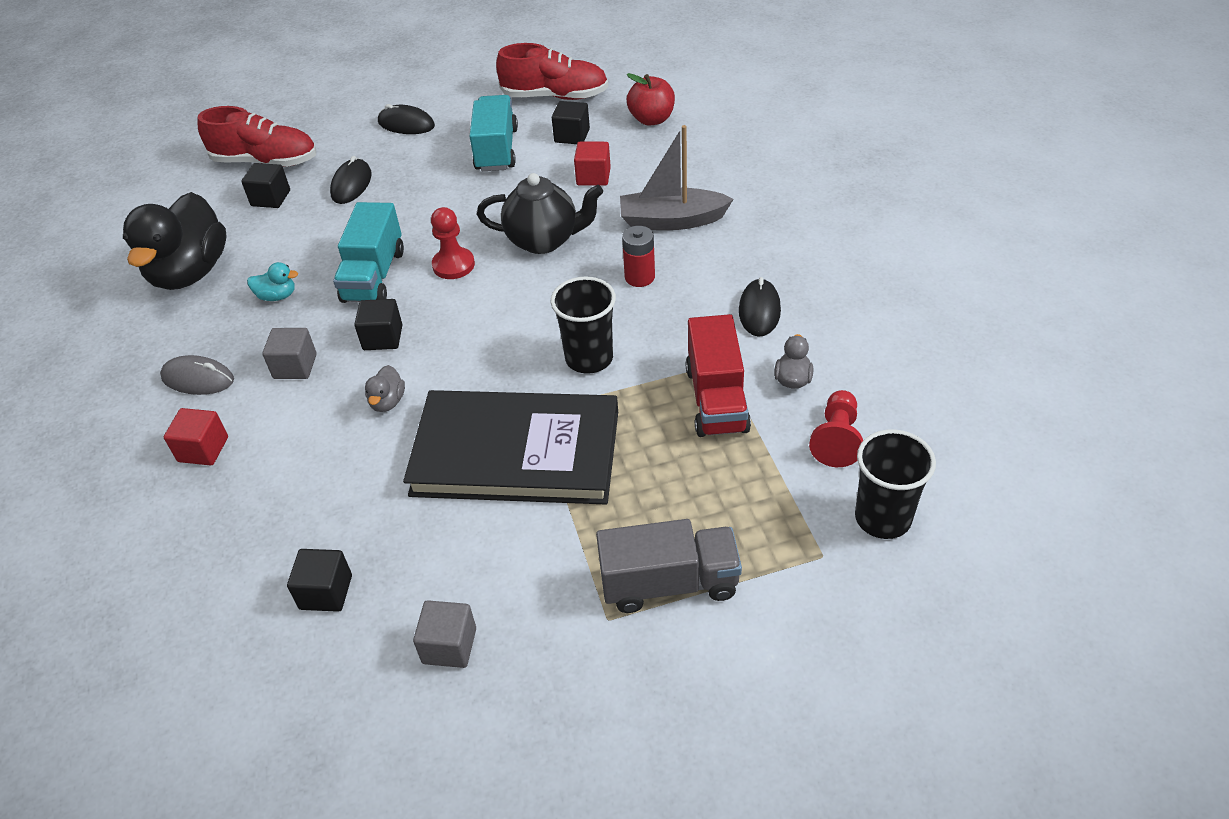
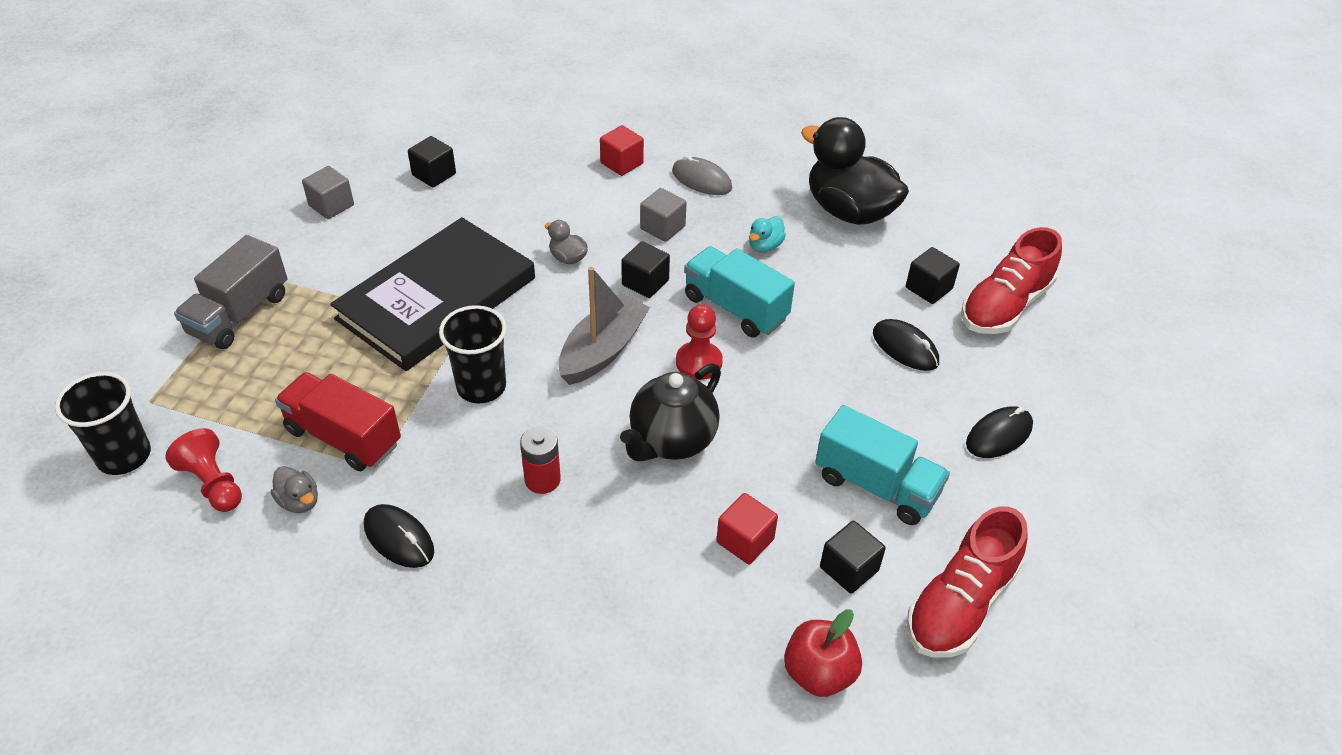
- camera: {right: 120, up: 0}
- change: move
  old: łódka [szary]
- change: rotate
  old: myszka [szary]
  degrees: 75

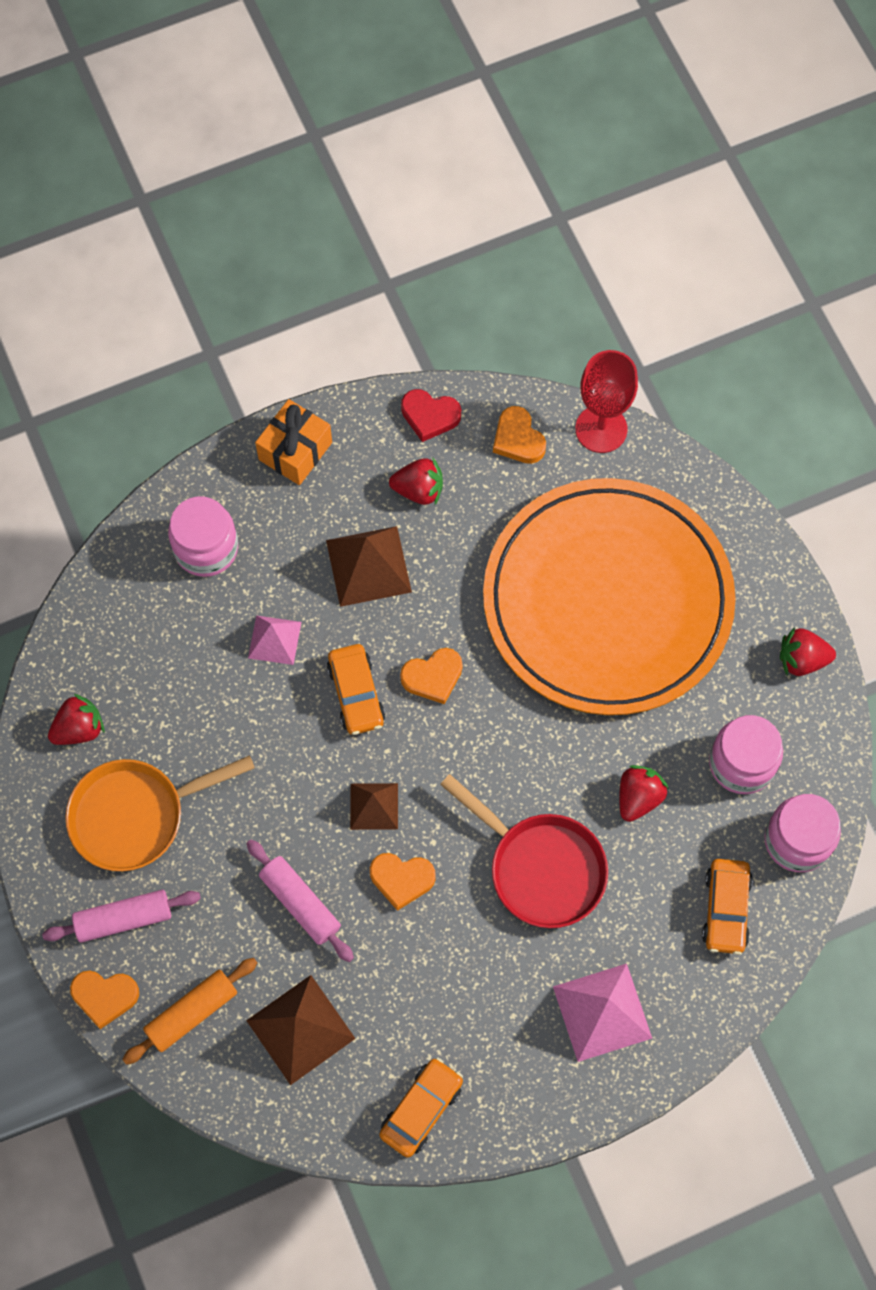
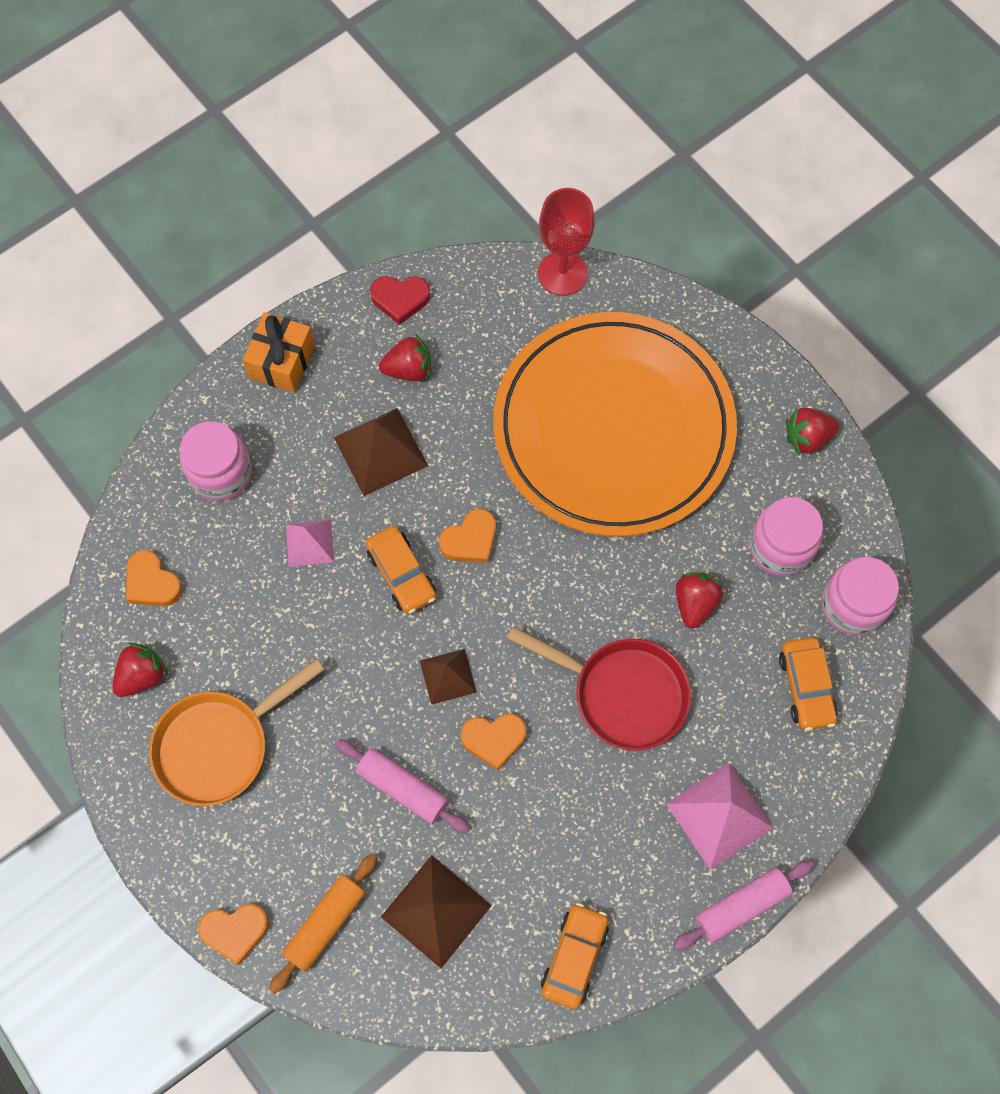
- camera: {right: -15, up: 0}
- change: move
  old: wałek do ciasta [różowy] (1st from left in the first image)
  new: wałek do ciasta [różowy] (2nd from left)
- change: move
  old: serce [pomarańczowy] (4th from left in the first image)
  new: serce [pomarańczowy] (1st from left)

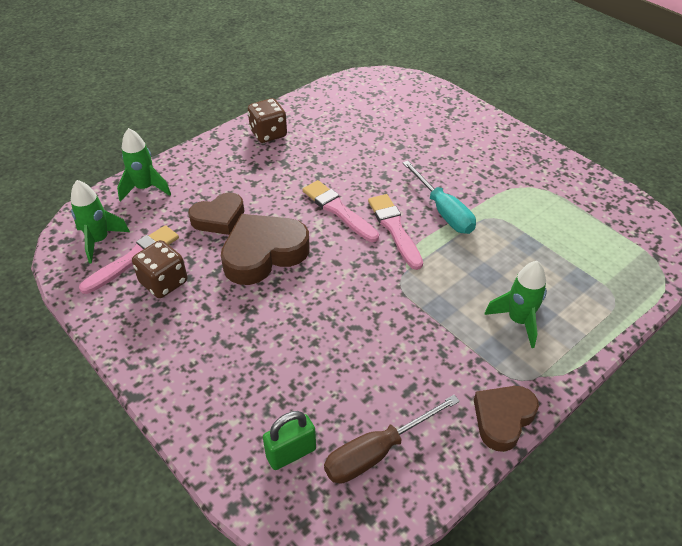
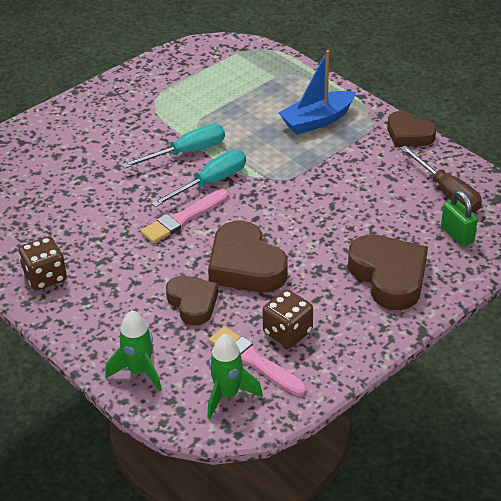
- camera: {right: -90, up: -5}
- change: insert
  new: serce [brązowy] (3rd from left)
- change: replace
  old: pędzel [różowy] (3rd from left)
  new: śrubokręt [turkusowy] (2nd from left)
- change: replace
  old: rakieta [zielony] (3rd from left)
  new: łódka [niebieski]

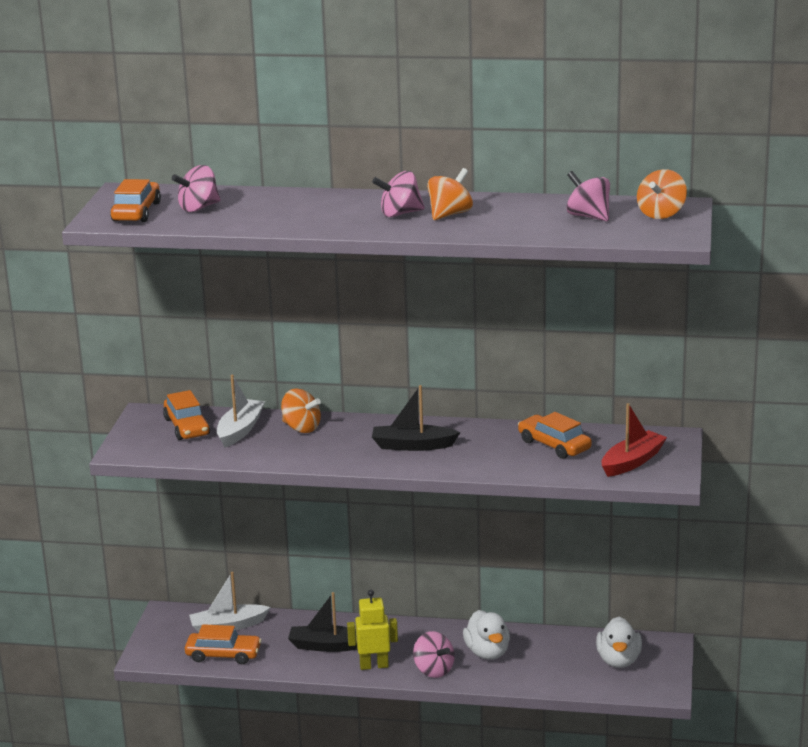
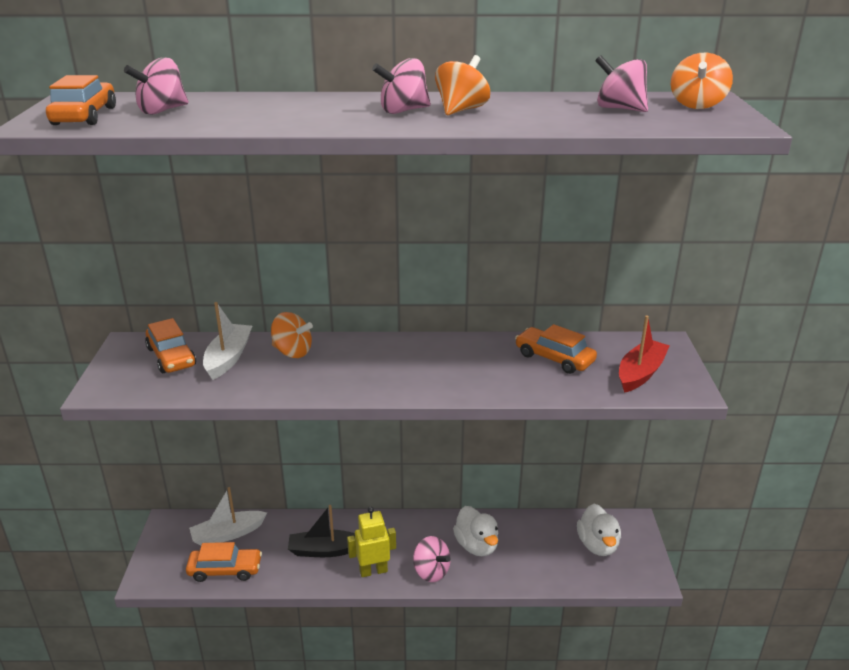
- camera: {right: -10, up: 5}
- change: delete
  old: łódka [czarny] (2nd from left)

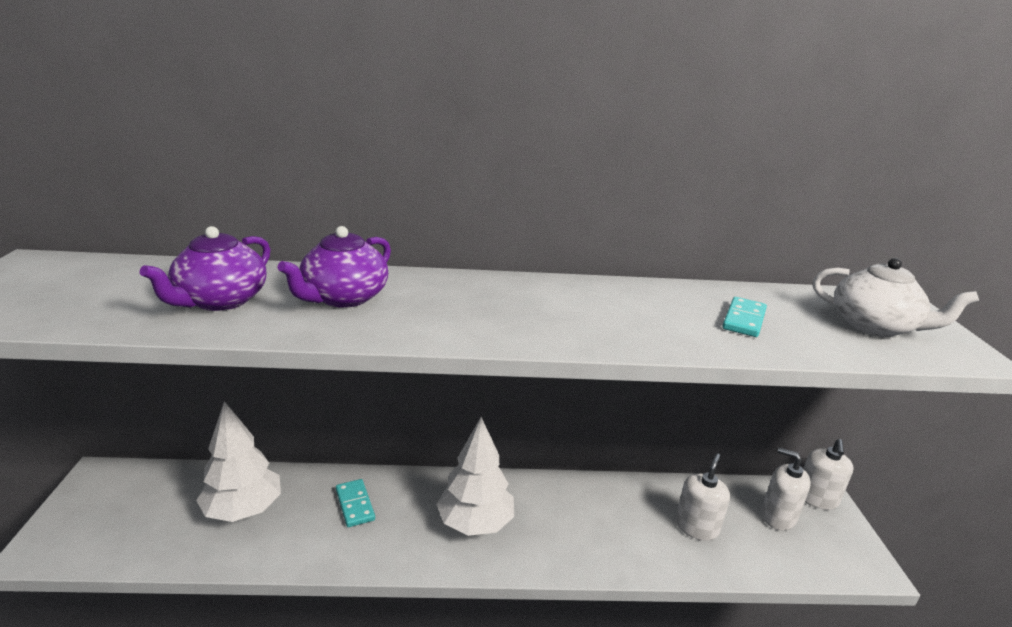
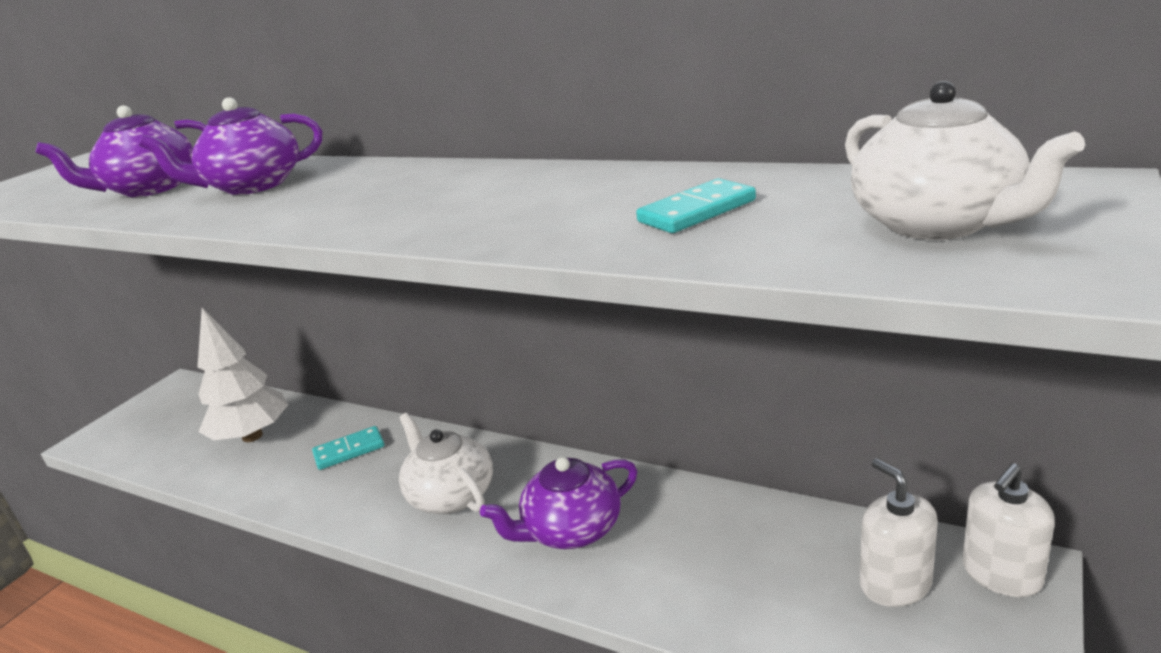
- camera: {right: 35, up: 0}
- change: delete
  old: dozownik mydła [biały] (1st from left)
- change: insert
  new: imbryk [fioletowy] (3rd from left)
- change: replace
  old: drzewko [biały] (2nd from left)
  new: imbryk [biały] (1st from left)
- change: rotate
  old: kostka domina [turkusowy] (1st from left)
  degrees: 60

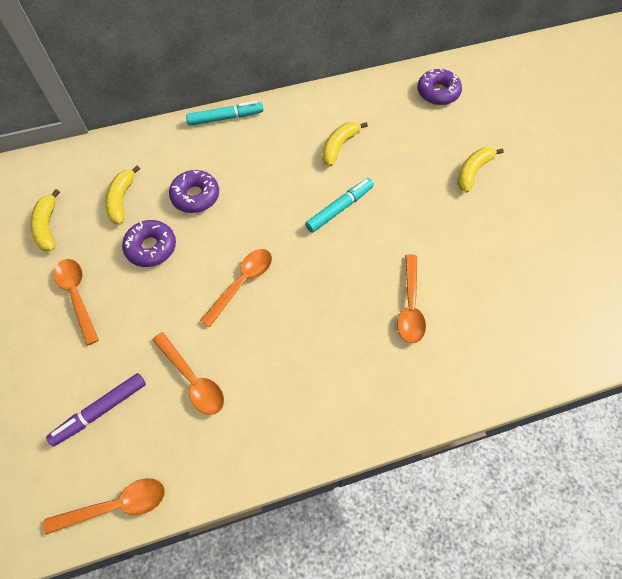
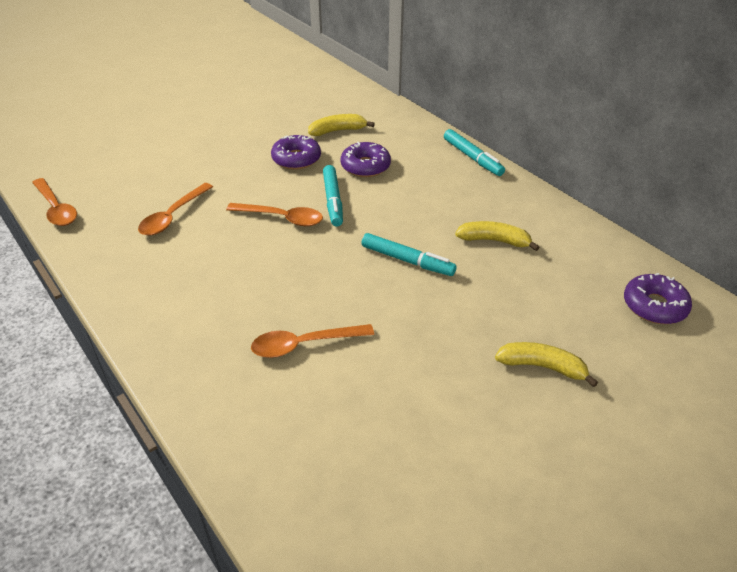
- camera: {right: 70, up: -20}
- change: delete
  old: banan [żółty] (1st from left)
- change: delete
  old: flamaster [fioletowy]
- change: delete
  old: łyżka [pomarańczowy] (1st from left)
- change: insert
  new: flamaster [turkusowy] (1st from left)

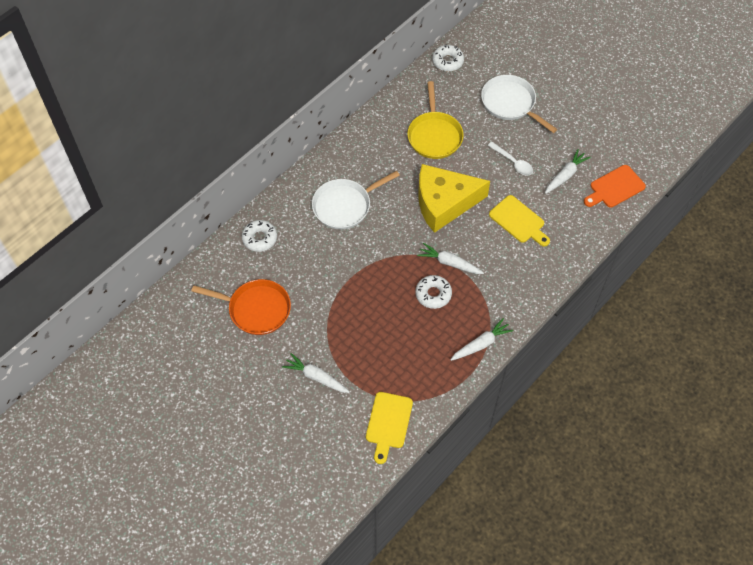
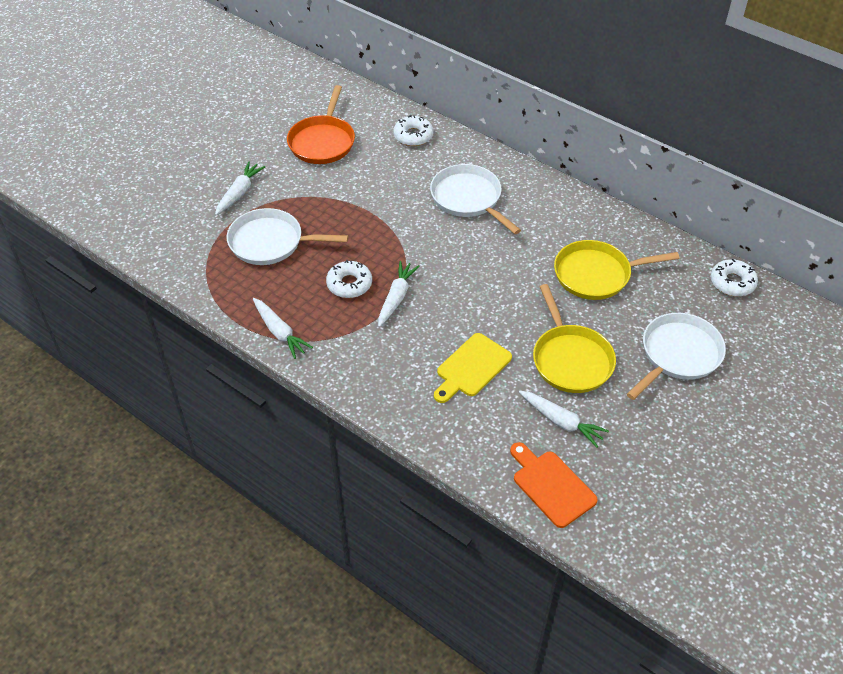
- camera: {right: 85, up: -10}
- change: delete
  old: deska do krojenia [żółty] (1st from left)
- change: delete
  old: ser [żółty]
- change: insert
  new: patelnia [biały] (1st from left)
- change: replace
  old: łyżka [biały]
  new: patelnia [żółty] (1st from left)

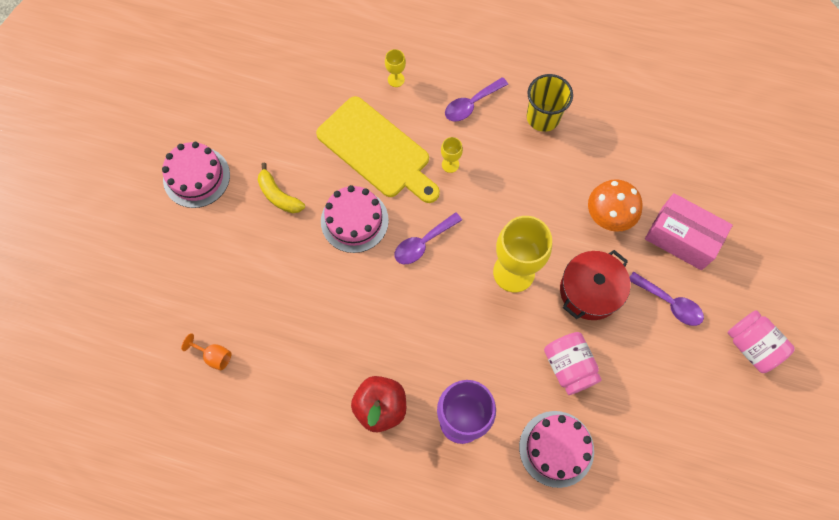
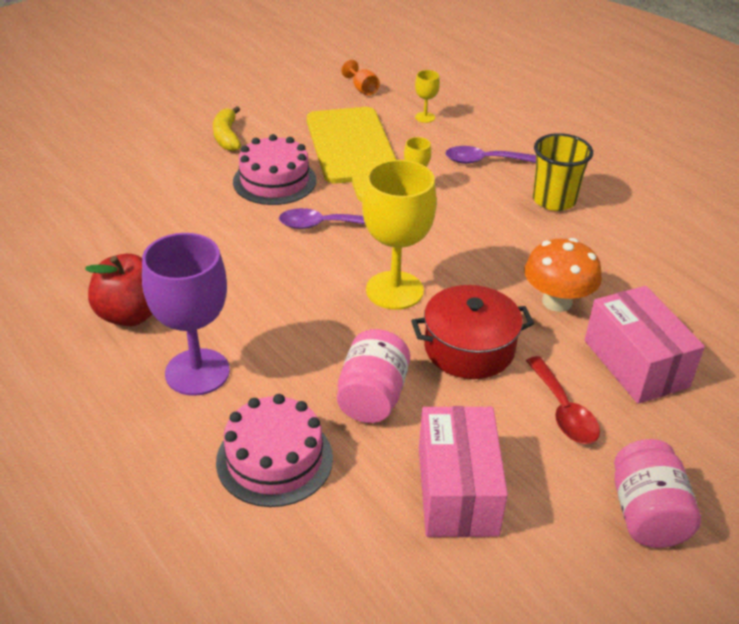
- camera: {right: 35, up: -30}
- change: delete
  old: tort [różowy] (1st from left)
- change: insert
  new: pudełko [różowy] (1st from left)
- change: move
  old: kielich [pomarańczowy]
- change: recolor
  old: łyżka [fioletowy] (3rd from left)
  new: łyżka [czerwony]

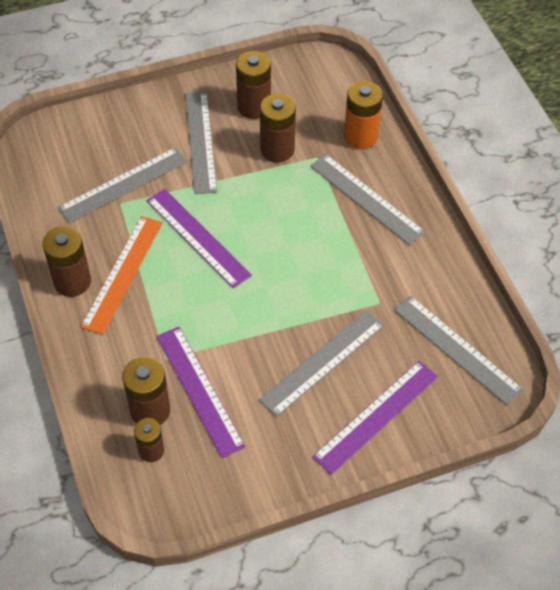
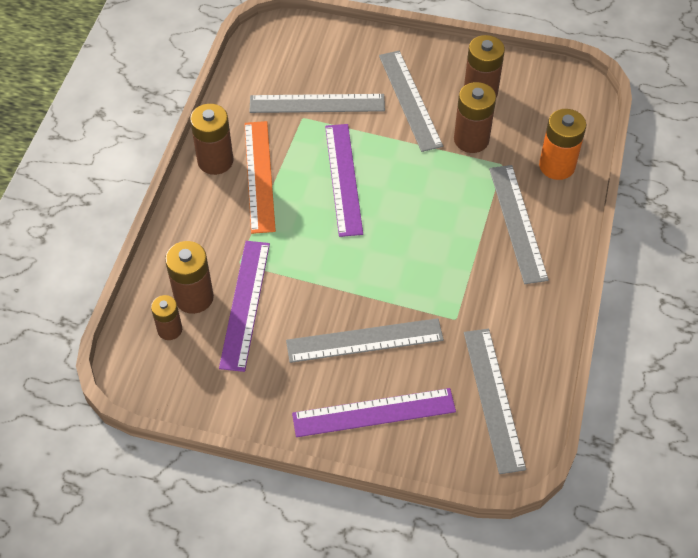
- camera: {right: 35, up: 0}
- change: rotate
  old: linijka [pomarańczowy]
  degrees: -60
- change: rotate
  old: linijka [szary] (2nd from left in the first image)
  degrees: -45

